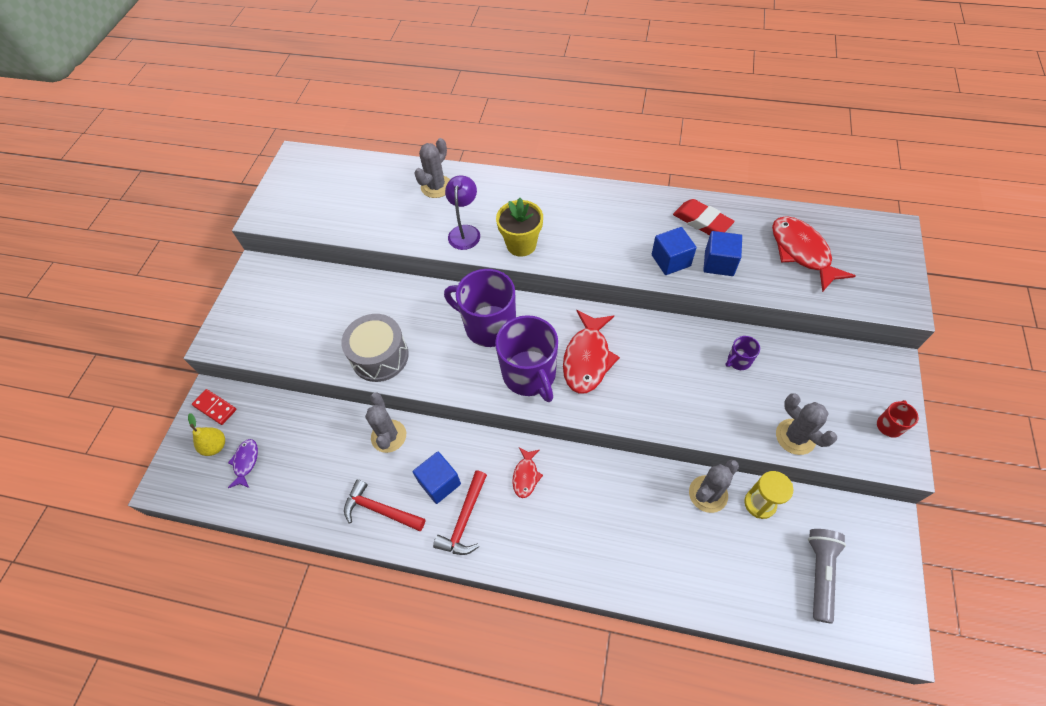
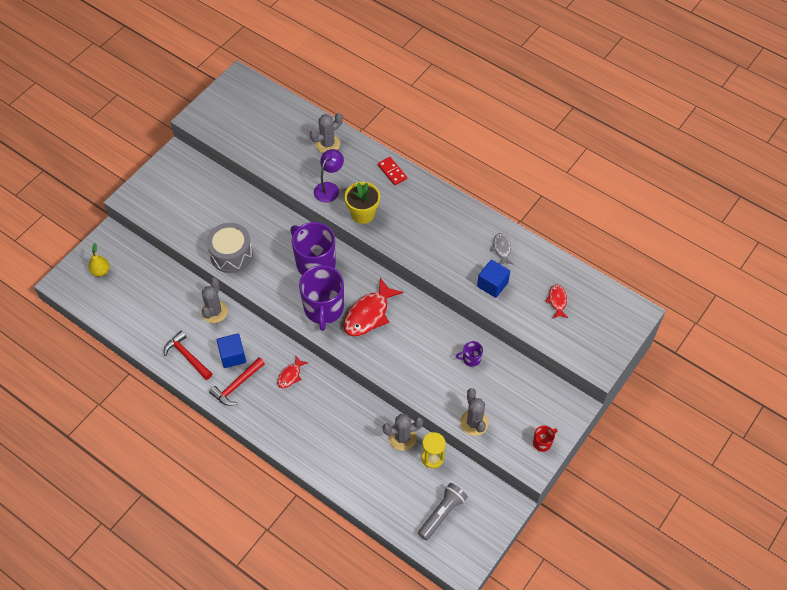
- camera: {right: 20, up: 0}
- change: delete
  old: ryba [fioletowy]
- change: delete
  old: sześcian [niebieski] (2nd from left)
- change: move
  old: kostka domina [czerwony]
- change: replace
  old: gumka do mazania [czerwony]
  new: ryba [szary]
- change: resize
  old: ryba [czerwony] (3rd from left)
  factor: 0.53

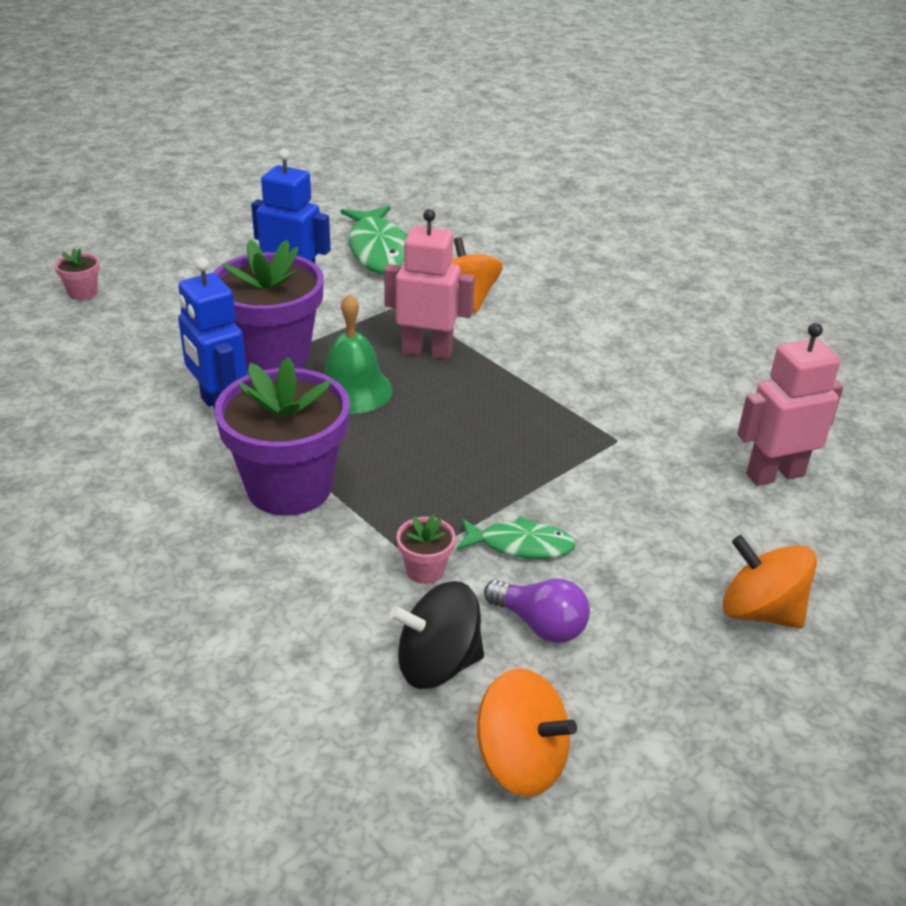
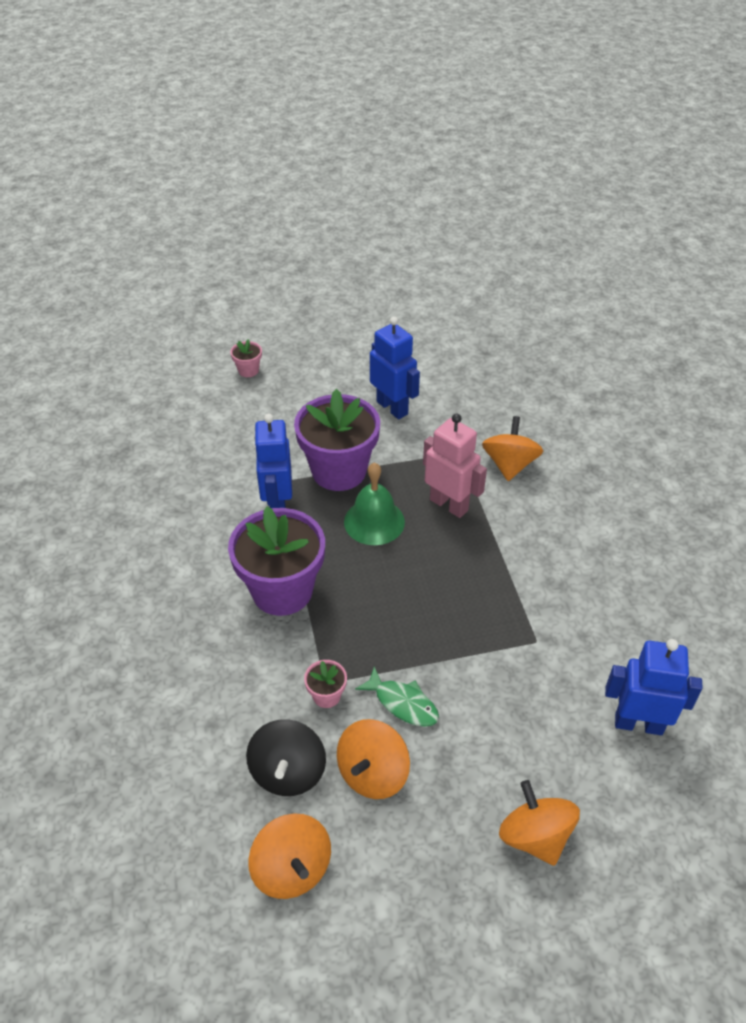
- camera: {right: 30, up: 10}
- change: delete
  old: ryba [zielony] (1st from left)
- change: replace
  old: żarówka [fioletowy]
  new: bączek [pomarańczowy] (2nd from left)
- change: recolor
  old: robot [różowy] (2nd from left)
  new: robot [niebieski] (3rd from left)
- change: rotate
  old: bączek [czarny]
  degrees: -105

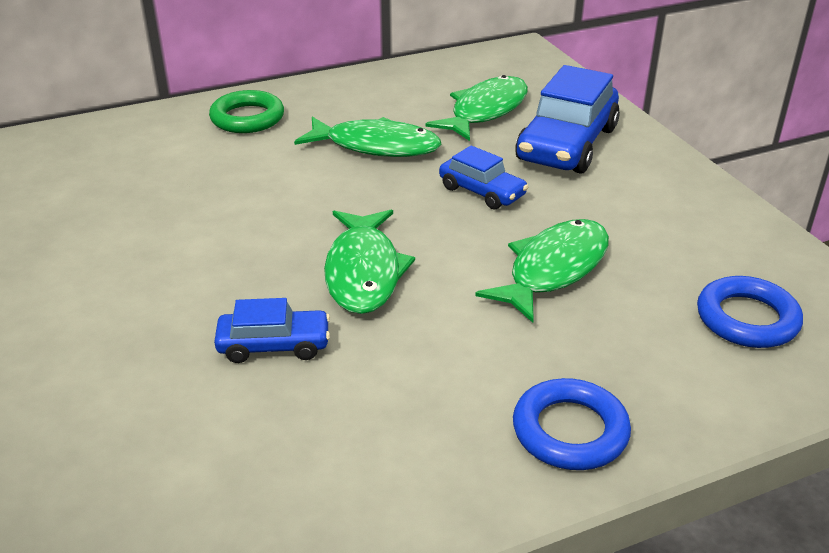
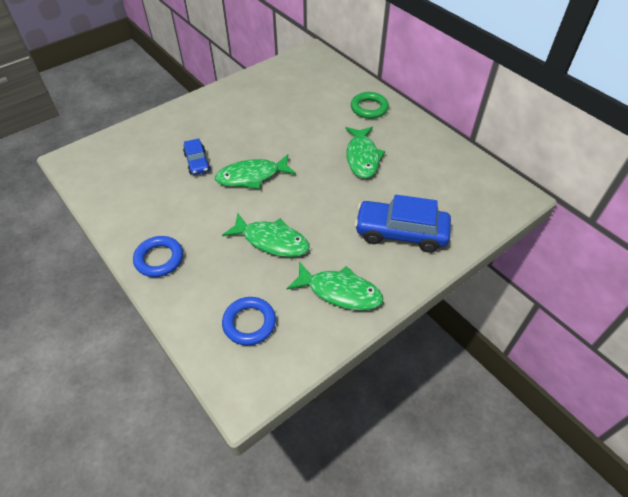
- camera: {right: 75, up: 15}
- change: delete
  old: samochód [niebieski] (2nd from left)
- change: move
  old: ryba [zielony] (3rd from left)

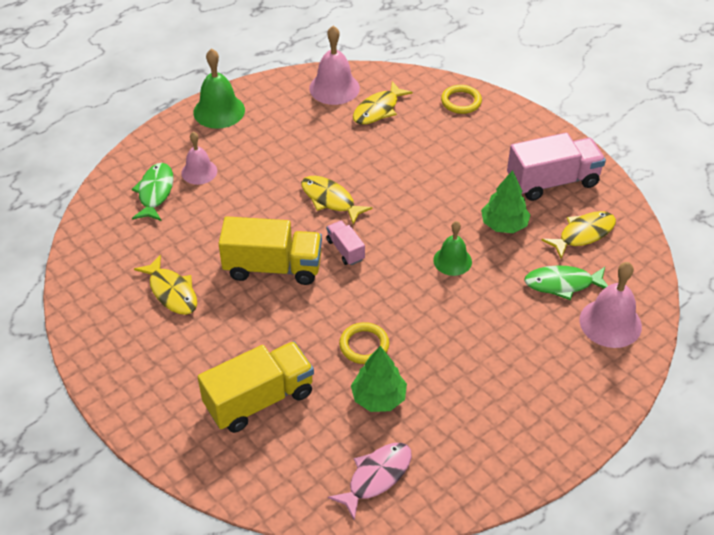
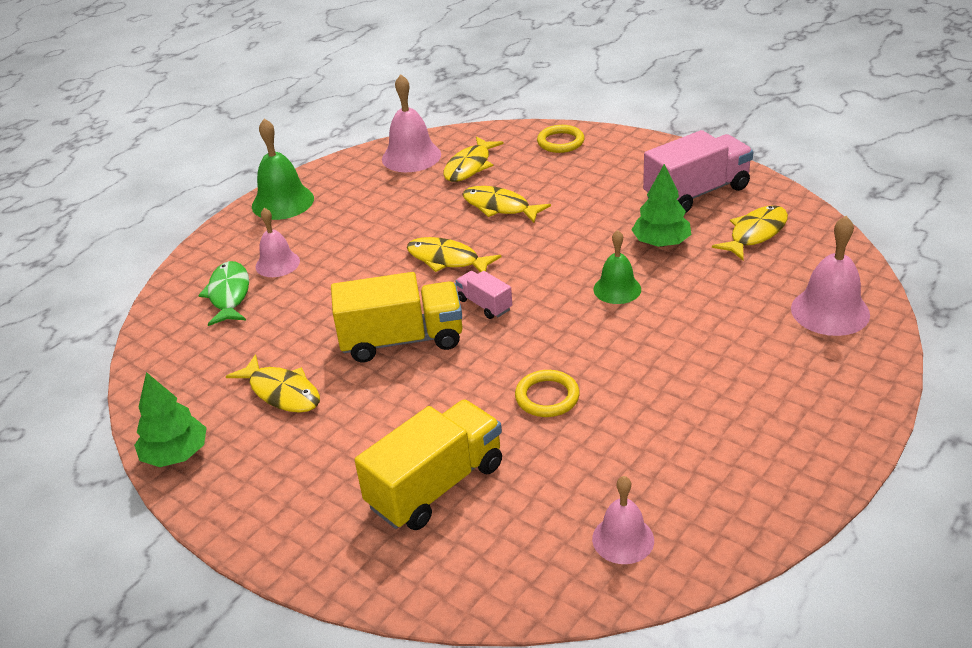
- camera: {right: -10, up: -10}
- change: delete
  old: ryba [zielony] (2nd from left)
- change: insert
  new: ryba [żółty] (4th from left)
- change: move
  old: drzewko [zielony] (1st from left)
- change: replace
  old: ryba [różowy]
  new: dzwonek [różowy] (3rd from left)

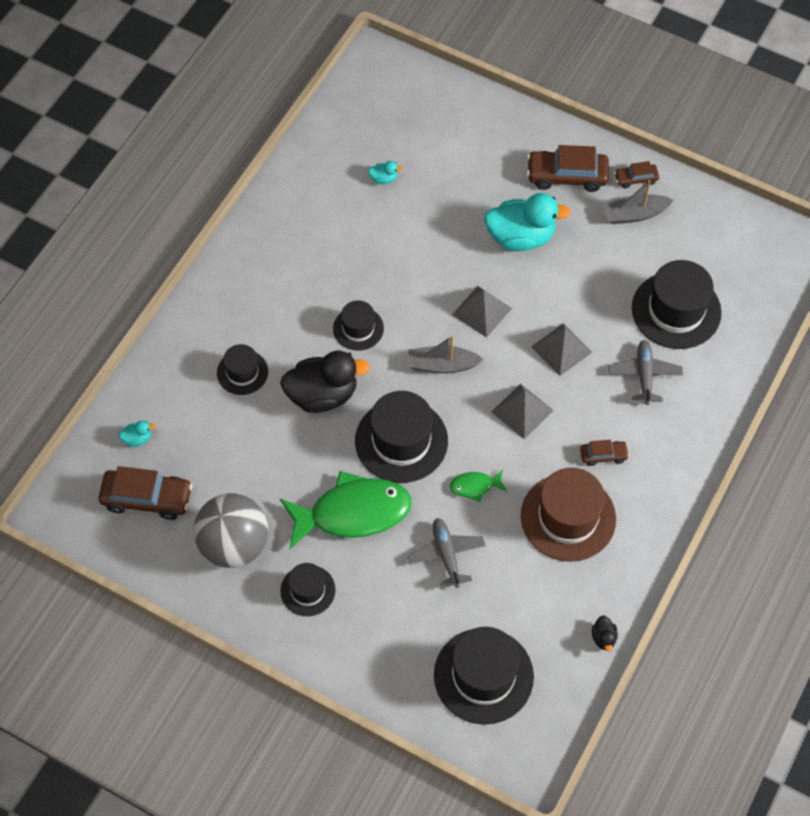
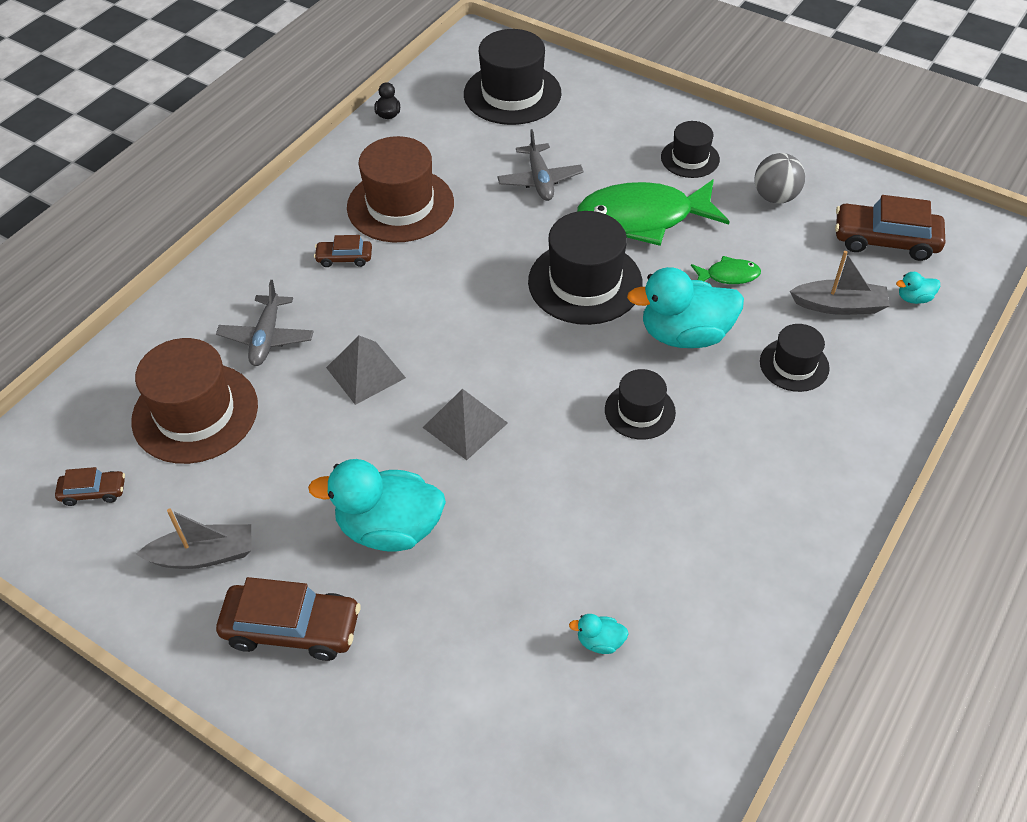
- camera: {right: -175, up: -10}
- change: delete
  old: piramida [szary] (2nd from left)
- change: move
  old: łódka [szary] (1st from left in the first image)
  new: łódka [szary] (2nd from left)
- change: move
  old: ryba [zielony] (2nd from left)
- change: move
  old: samochód [brązowy] (4th from left in the first image)
  new: samochód [brązowy] (1st from left)
- change: recolor
  old: kaczka [czarny] (1st from left)
  new: kaczka [turkusowy] (3rd from left)
- change: recolor
  old: kapelusz [czarny] (6th from left)
  new: kapelusz [brązowy] (1st from left)
- change: resize
  old: piłka [szary]
  factor: 0.6

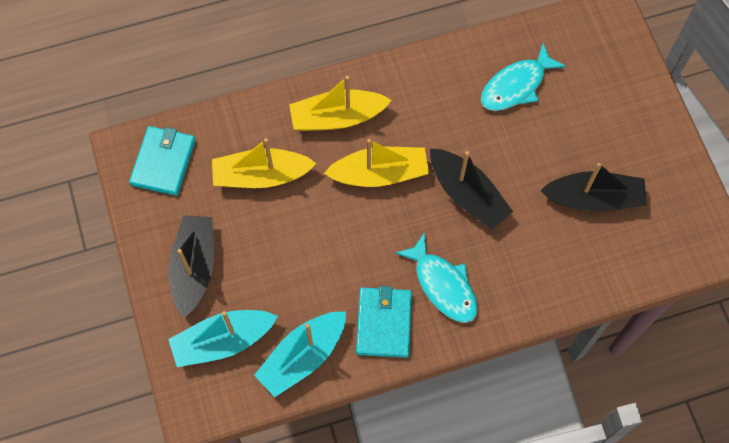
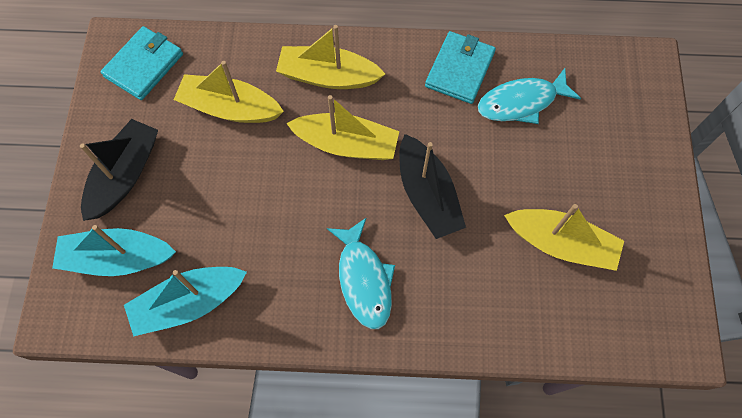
- camera: {right: 20, up: 0}
- change: move
  old: portfel [turkusowy] (2nd from left)
- change: recolor
  old: łódka [czarny] (3rd from left)
  new: łódka [żółty] (4th from left)

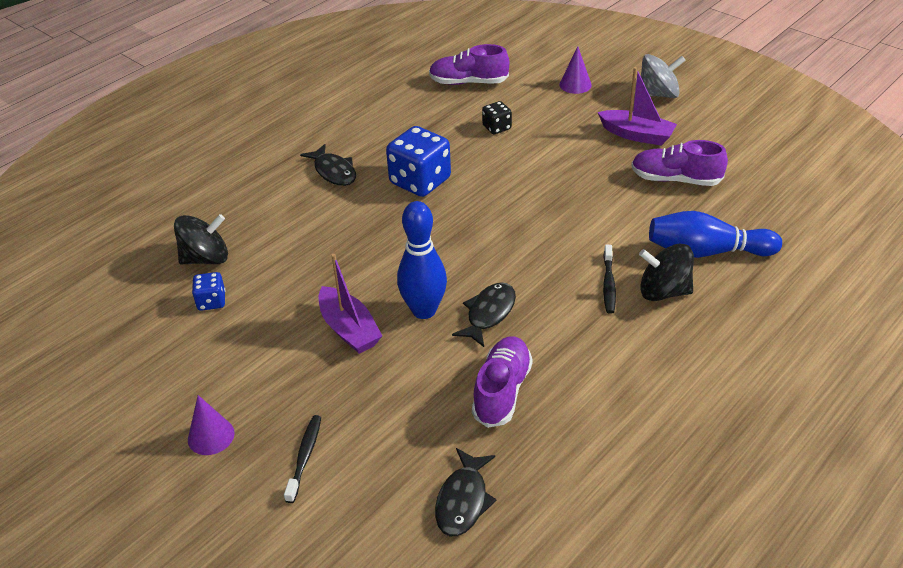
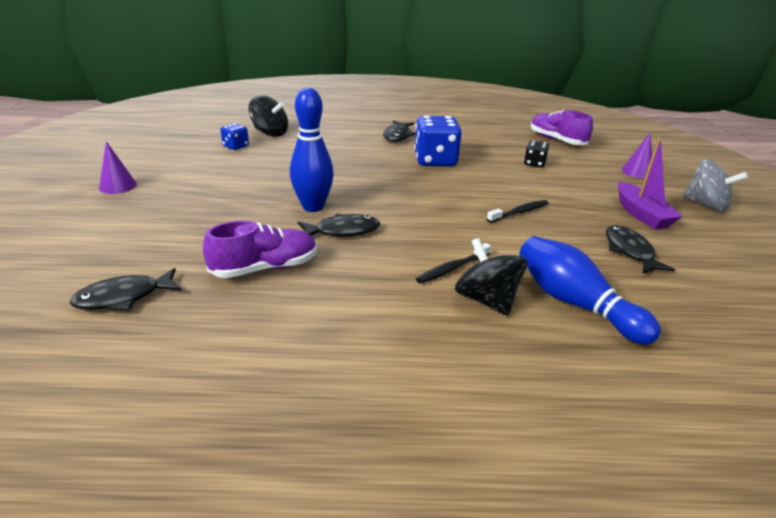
- camera: {right: 45, up: -10}
- change: delete
  old: łódka [fioletowy] (1st from left)
- change: move
  old: szczoteczka do zębów [czarny] (1st from left in the first image)
  new: szczoteczka do zębów [czarny] (2nd from left)
- change: replace
  old: but [fioletowy] (3rd from left)
  new: ryba [czarny] (4th from left)

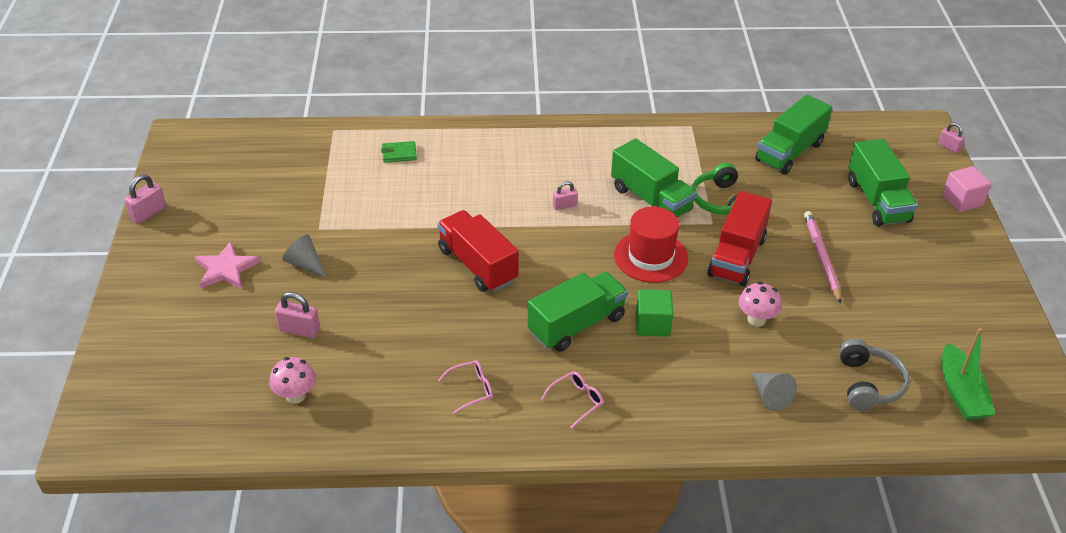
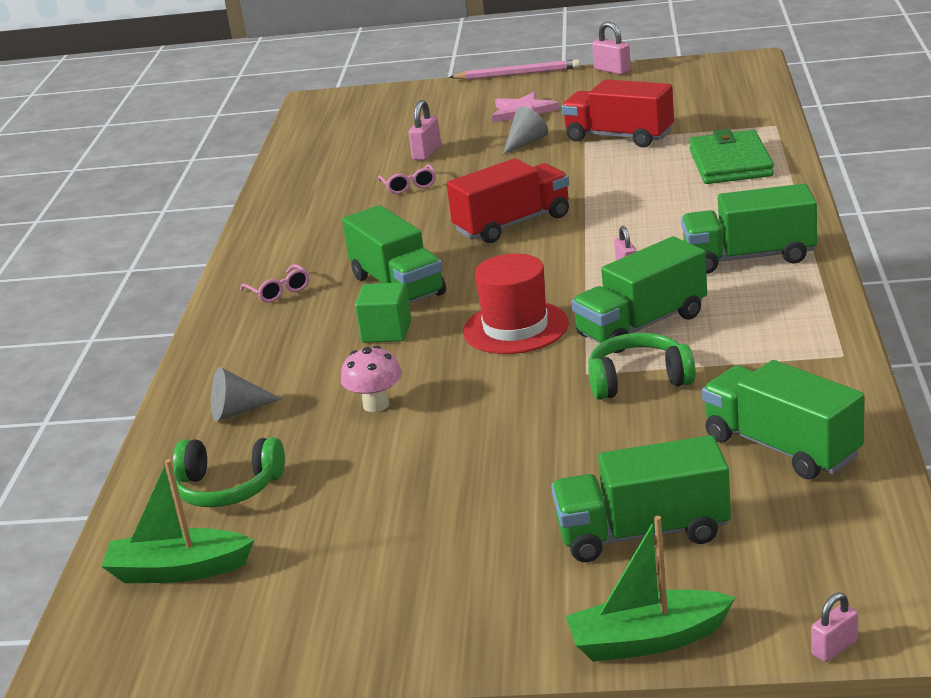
- camera: {right: 100, up: -15}
- change: delete
  old: grzyb [różowy] (1st from left)
- change: insert
  new: ciężarówka [zielony] (4th from left)
- change: move
  old: okulary [różowy] (1st from left in the first image)
  new: okulary [różowy] (2nd from left)
- change: move
  old: ciężarówka [czerwony] (2nd from left)
- change: move
  old: ołówek [różowy]
- change: replace
  old: sześcian [różowy]
  new: łódka [zielony] (2nd from left)
- change: recolor
  old: słuchawki [szary]
  new: słuchawki [zielony] (1st from left)
- change: resize
  old: portfel [zielony]
  factor: 2.07

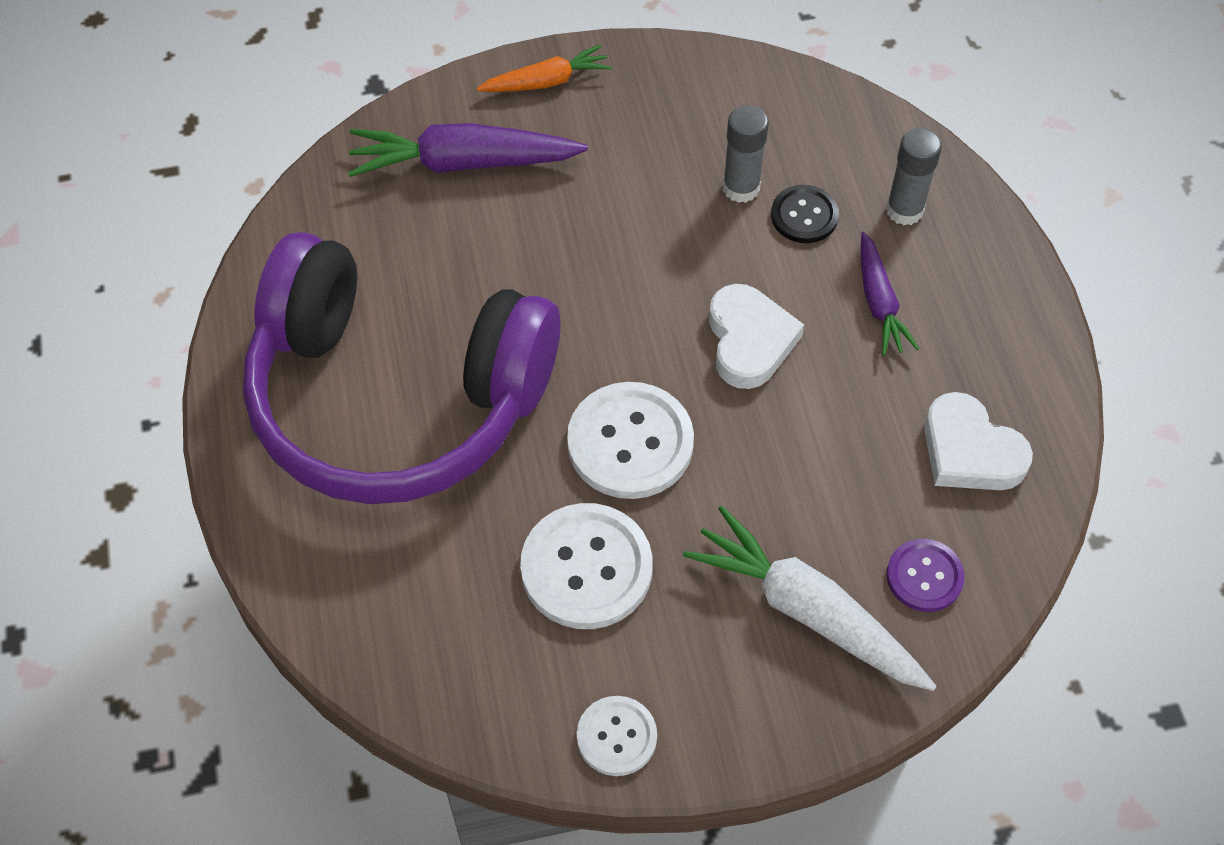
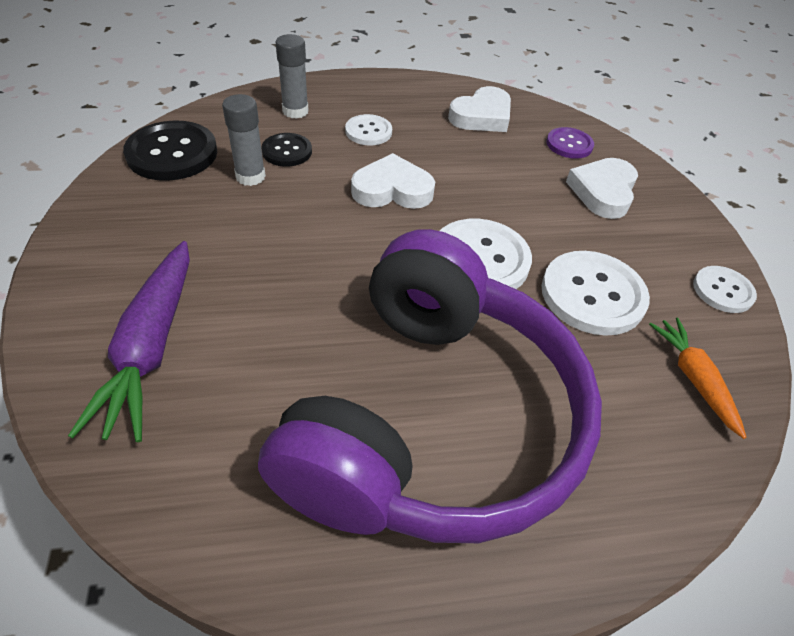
- camera: {right: -90, up: -10}
- change: insert
  new: guzik [czarny] (1st from left)
- change: move
  old: marchewka [pomarańczowy]
- change: replace
  old: marchewka [biały]
  new: serce [biały] (3rd from left)
- change: replace
  old: marchewka [fioletowy] (2nd from left)
  new: guzik [biały] (1st from left)

